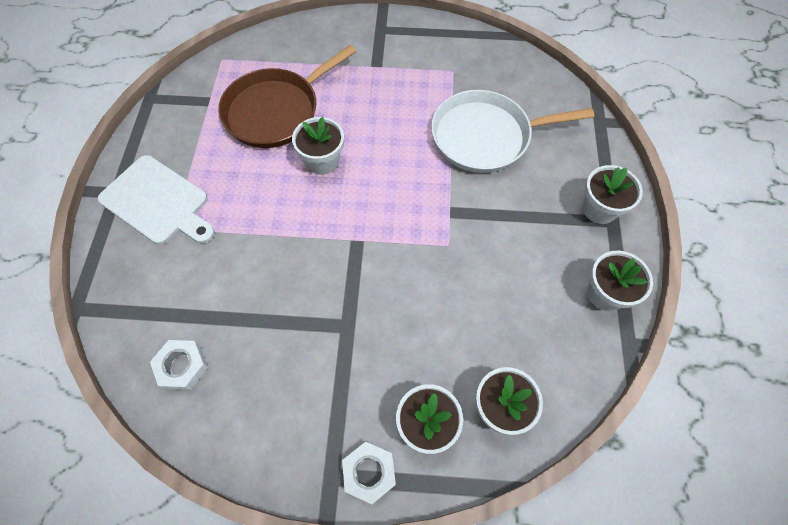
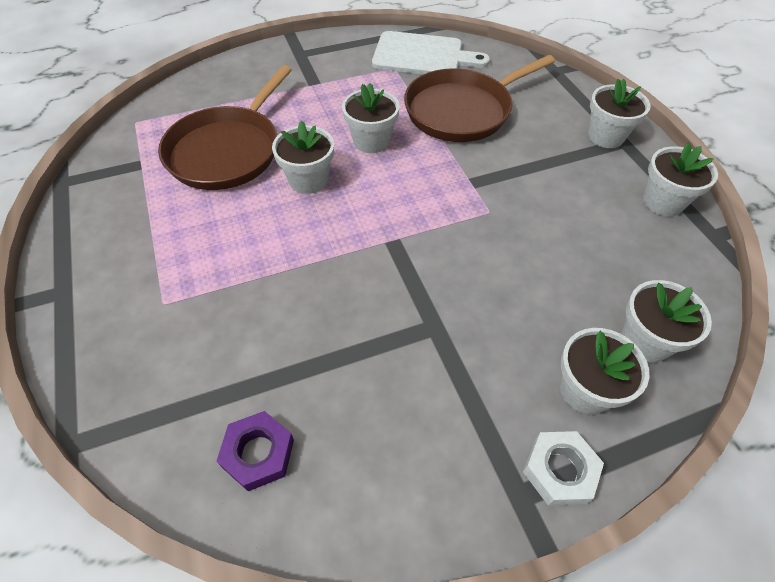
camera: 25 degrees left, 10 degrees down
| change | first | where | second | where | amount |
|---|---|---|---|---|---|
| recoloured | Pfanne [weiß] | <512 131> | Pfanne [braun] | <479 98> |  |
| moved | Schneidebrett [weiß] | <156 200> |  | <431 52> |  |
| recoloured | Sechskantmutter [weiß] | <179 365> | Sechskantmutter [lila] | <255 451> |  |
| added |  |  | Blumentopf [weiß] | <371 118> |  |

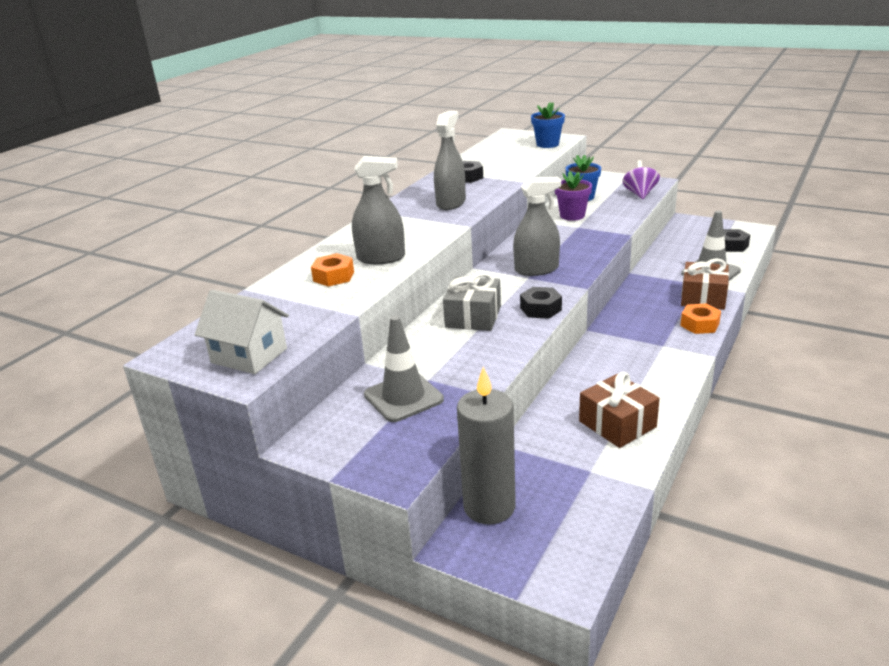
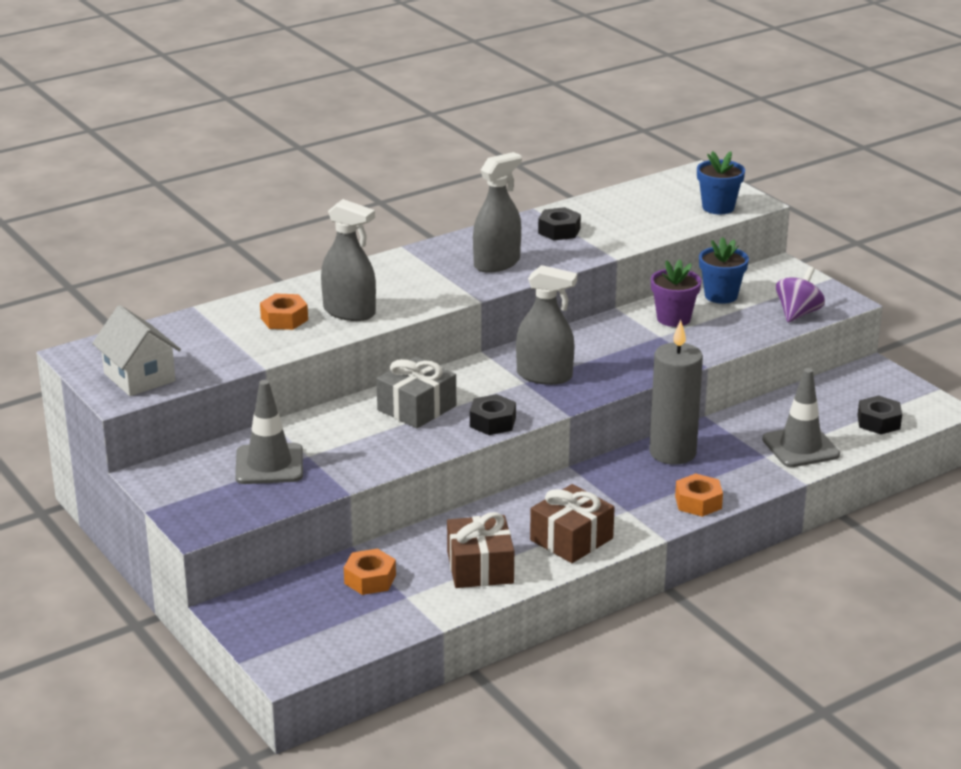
camera: 25 degrees right, 0 degrees up
| change | first | where | second | where | amount |
|---|---|---|---|---|---|
| moved | Geschenk [braun] | <705 284> |  | <572 523> |  |
| moved | Kerze [grau] | <486 445> |  | <676 392> |  |
| added |  |  | Sechskantmutter [orange] | <370 572> |  |

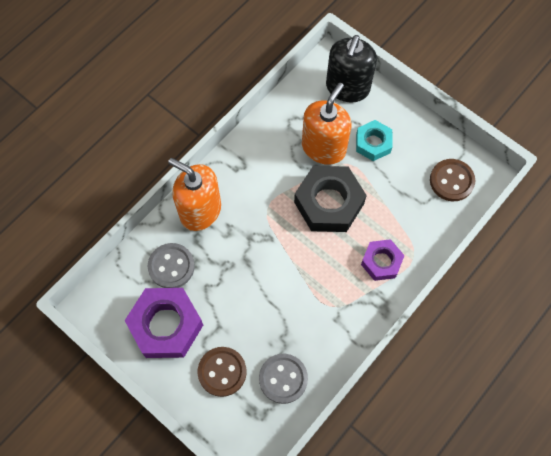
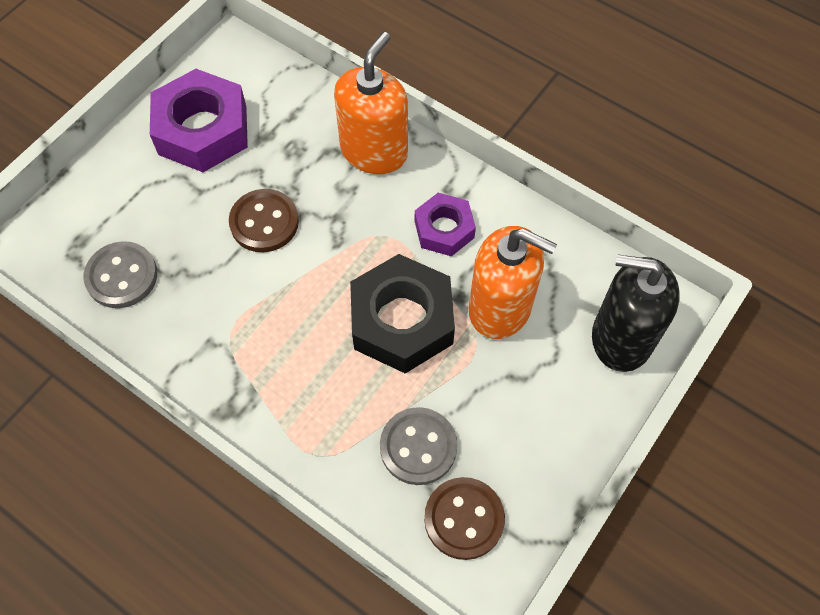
camera: 85 degrees right, 5 degrees down
| change | first | where | second | where | amount |
|---|---|---|---|---|---|
| removed | Sechskantmutter [türkis] | <374 140> |  |  |  |
| moved | Sechskantmutter [lila] | <383 260> |  | <445 225> |  |
| moved | Knopf [grau] | <171 265> |  | <418 446> |  |
| moved | Knopf [braun] | <222 372> |  | <264 220> |  |

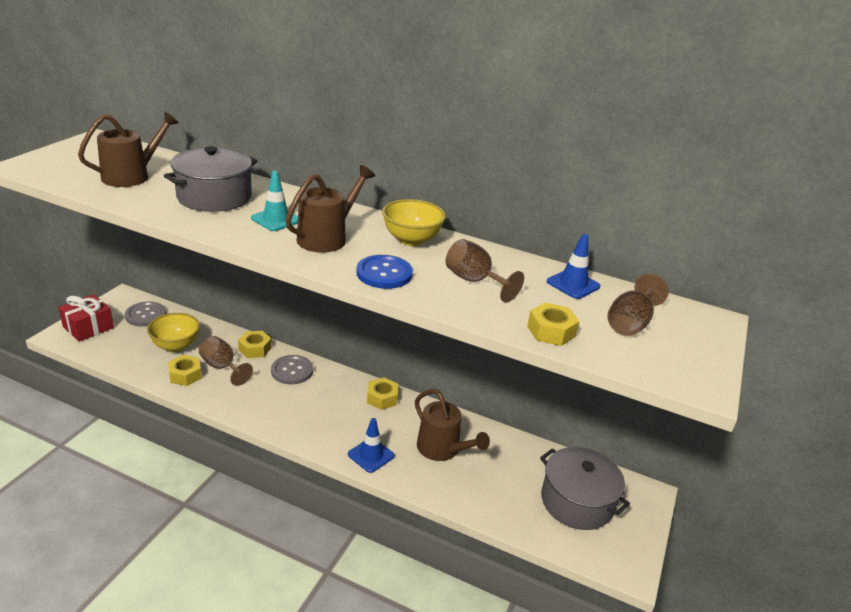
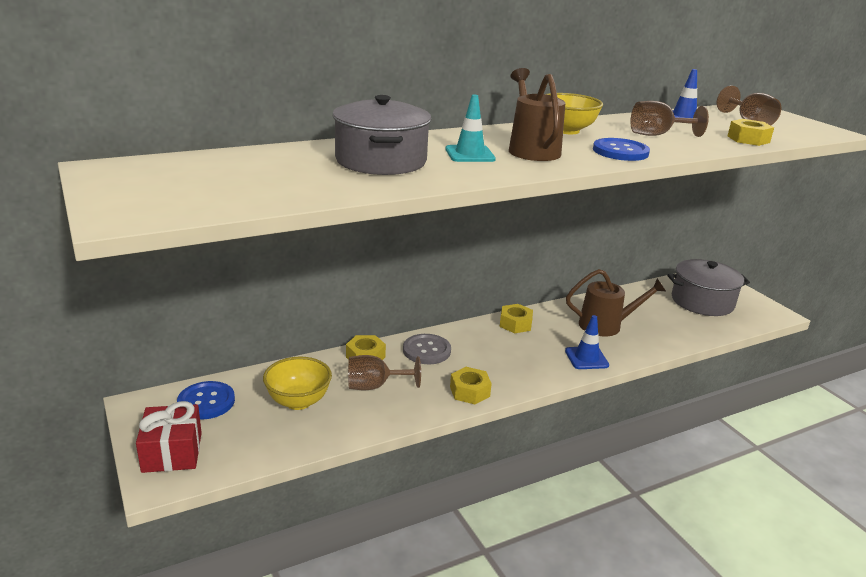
camera: 50 degrees left, 5 degrees down
| change | first | where | second | where | amount |
|---|---|---|---|---|---|
| removed | Gießkanne [braun] | <128 149> |  |  |  |
| recoloured | Knopf [grau] | <145 314> | Knopf [blau] | <206 400> |  |
| moved | Sechskantmutter [gelb] | <185 370> |  | <471 385> |  |

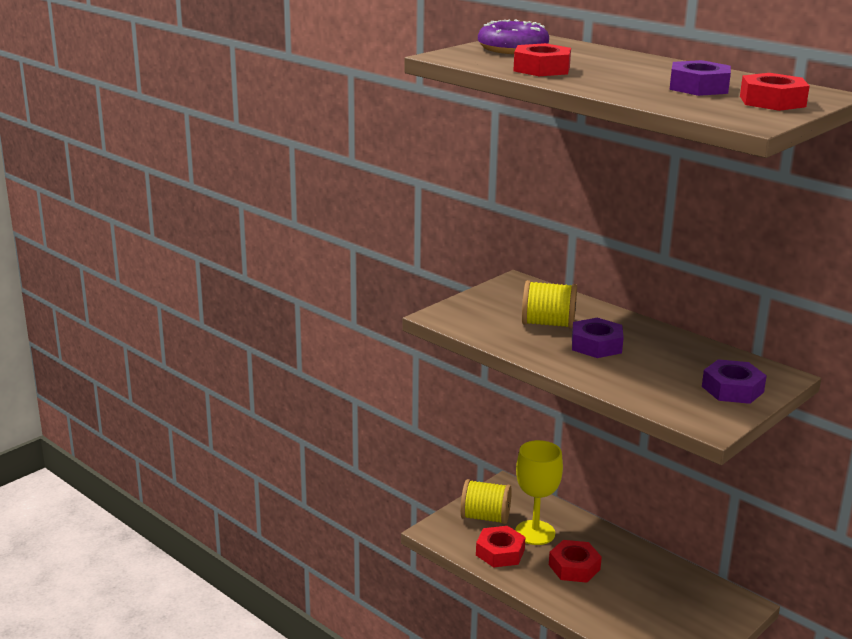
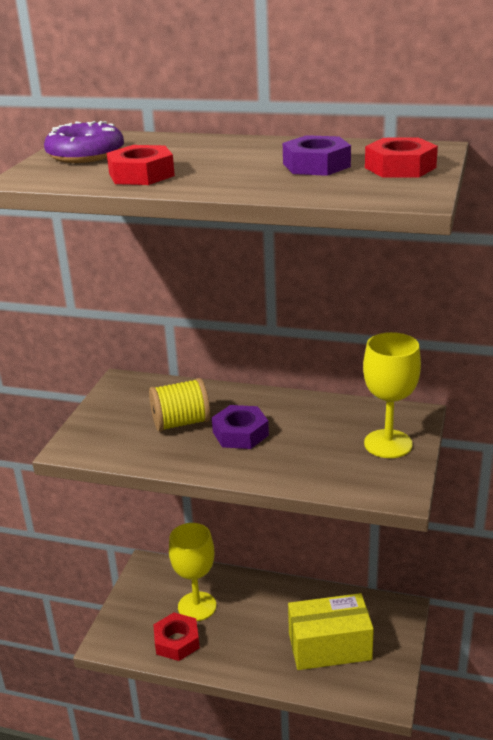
camera: 25 degrees left, 5 degrees up
| change | first | where | second | where | amount |
|---|---|---|---|---|---|
| replaced | Sechskantmutter [lila] | <734 381> | Kelch [gelb] | <392 395> |  |
| removed | Garnrolle [gelb] | <486 501> |  |  |  |
| removed | Sechskantmutter [rot] | <575 561> |  |  |  |
| added |  |  | Schachtel [gelb] | <331 631> |  |

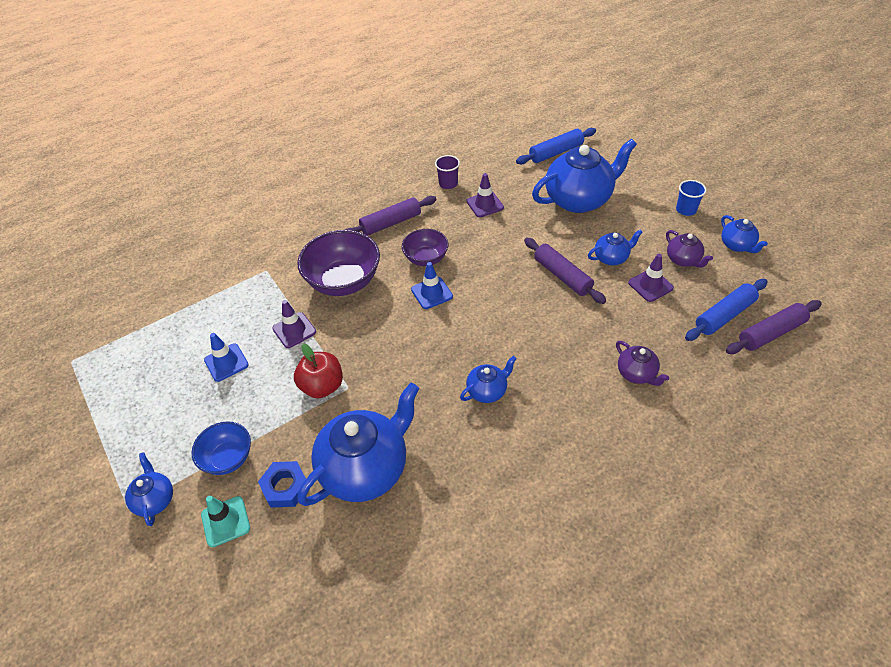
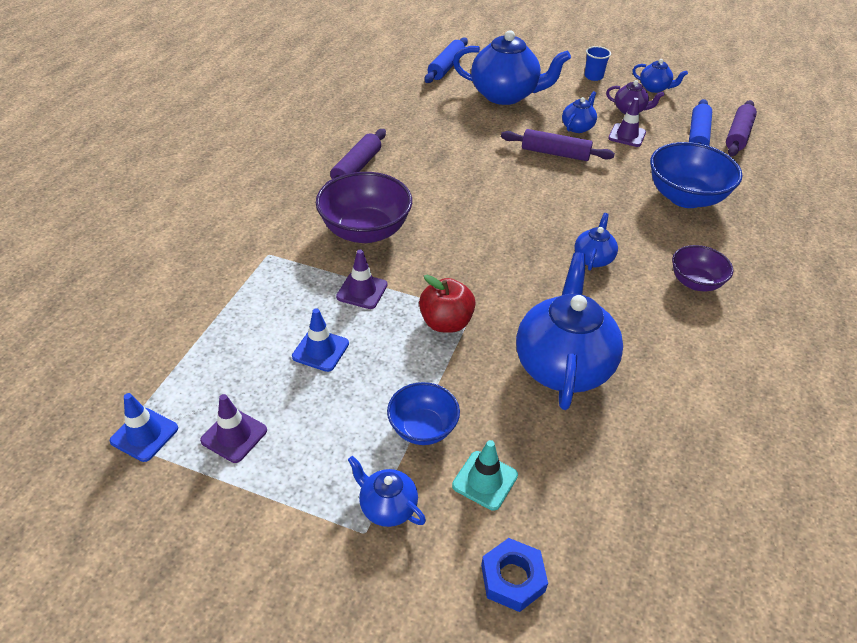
camera: 40 degrees left, 5 degrees down
| change | first | where | second | where | amount |
|---|---|---|---|---|---|
| turned | Teekanne [blau] | <584 175> |  | <512 67> | 75 degrees clockwise |
| removed | Becher [lila] | <447 172> |  |  |  |
| moved | Leitkegel [lila] | <485 195> |  | <233 428> |  |
| moved | Schüssel [lila] | <425 247> |  | <702 268> |  |
| moved | Leitkegel [blau] | <432 285> |  | <144 427> |  |
| replaced | Teekanne [lila] | <642 363> | Schüssel [blau] | <696 175> |  |
| moved | Sechskantmutter [blau] | <282 484> |  | <514 575> |  |

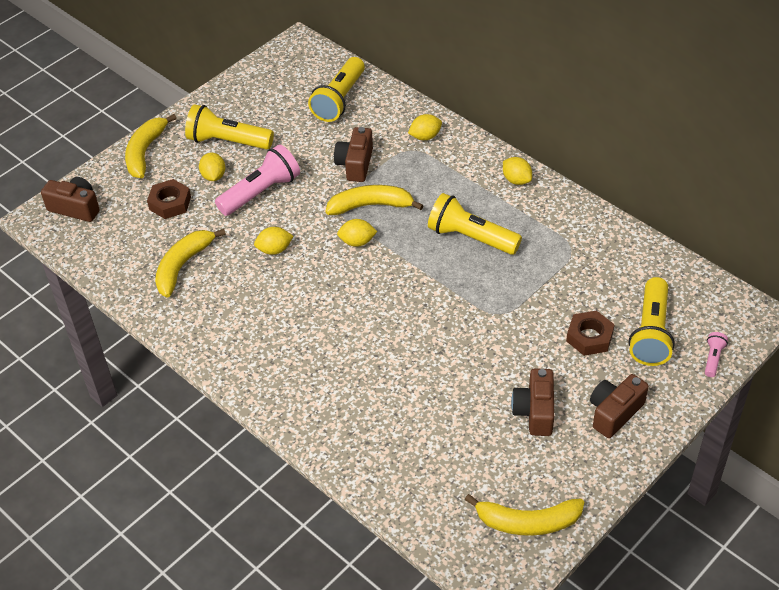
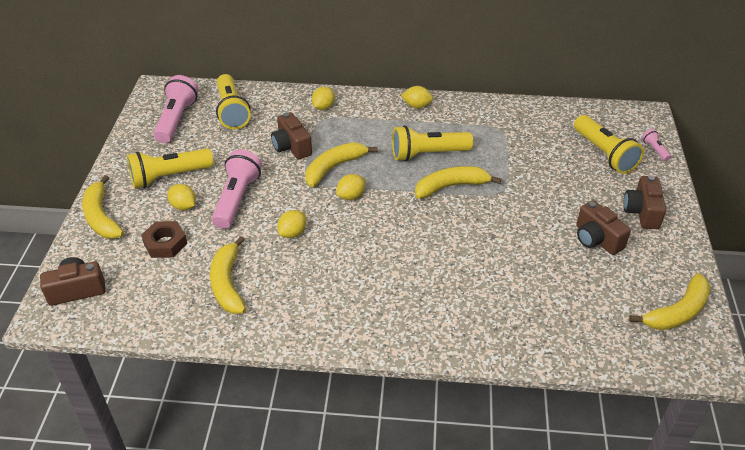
camera: 40 degrees left, 5 degrees down
| change | first | where | second | where | amount |
|---|---|---|---|---|---|
| removed | Sechskantmutter [braun] | <590 333> |  |  |  |
| added |  |  | Taschenlampe [rosa] | <176 109> |  |
| added |  |  | Banane [gelb] | <458 182> |  |

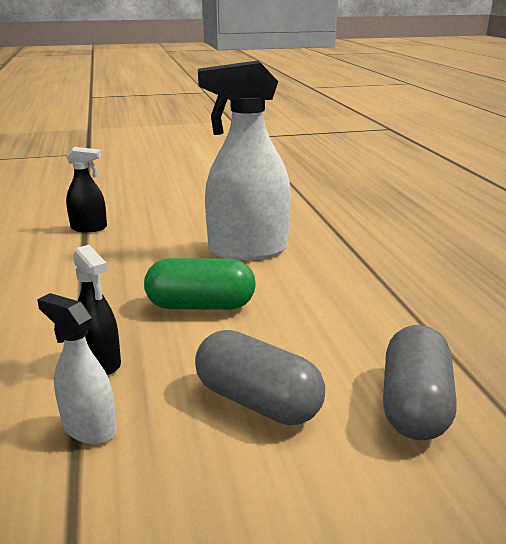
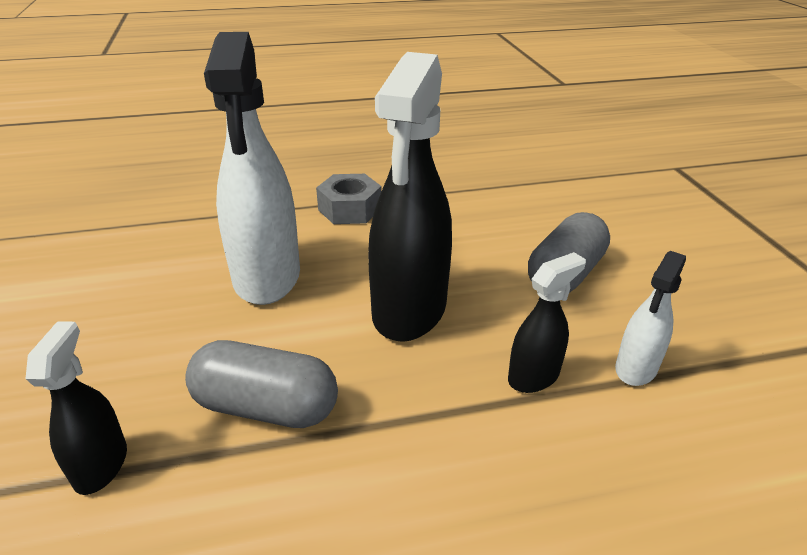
camera: 90 degrees left, 10 degrees up
| change | first | where | second | where | amount |
|---|---|---|---|---|---|
| replaced | Kapsel [grün] | <200 284> | Sprühflasche [schwarz] | <410 197> |  |
| moved | Kapsel [grau] | <420 382> |  | <261 384> |  |
| added |  |  | Sechskantmutter [grau] | <349 199> |  |

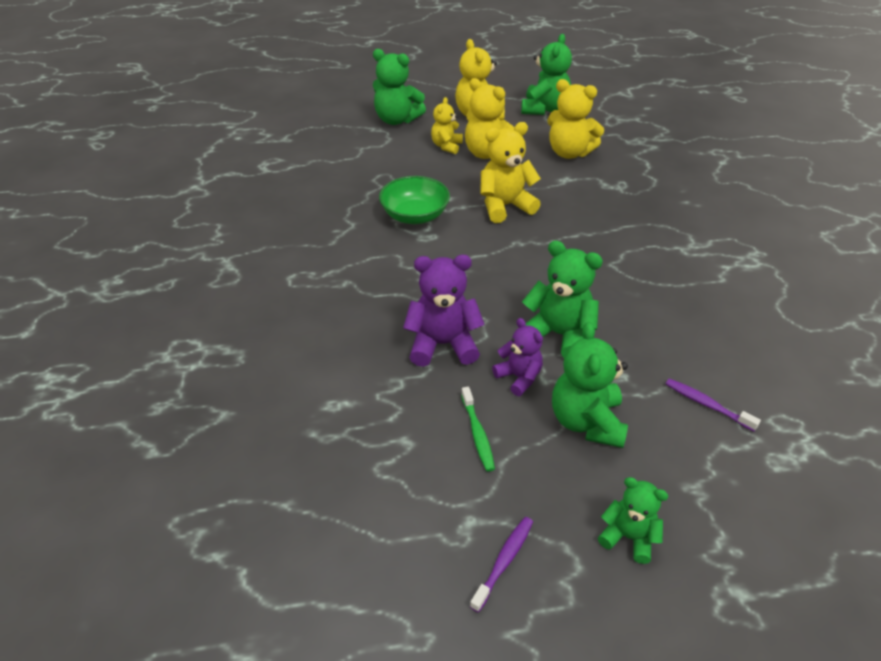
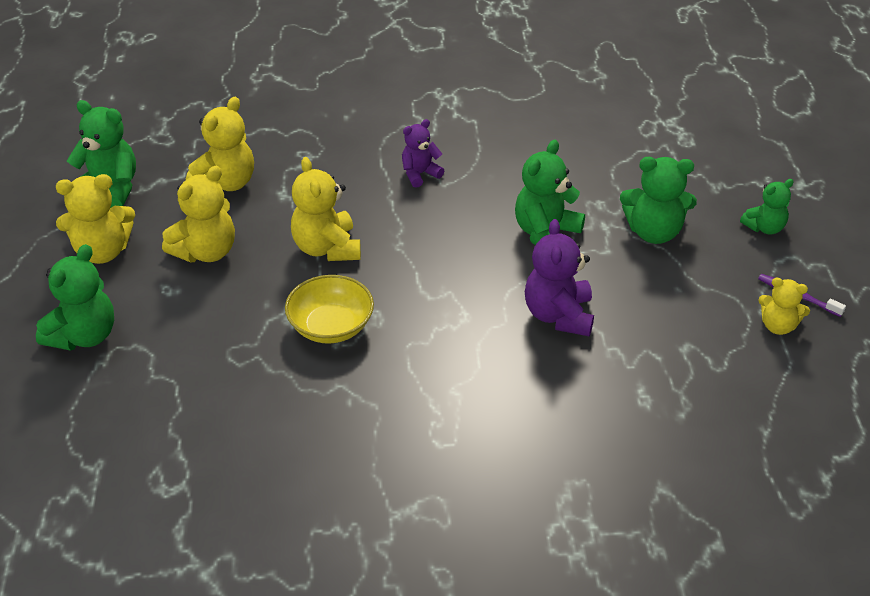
camera: 85 degrees left, 0 degrees up
| change | first | where | second | where | amount |
|---|---|---|---|---|---|
| moved | Teddybär [gelb] | <447 125> |  | <784 306> |  |
| recoloured | Schüssel [grün] | <414 200> | Schüssel [gelb] | <329 309> |  |
| moved | Teddybär [lila] | <517 357> |  | <423 153> |  |
| removed | Zahnbürste [lila] | <713 405> |  |  |  |
| removed | Zahnbürste [grün] | <478 429> |  |  |  |
| turned | Teddybär [grün] | <633 520> |  | <767 207> | 150 degrees counterclockwise |

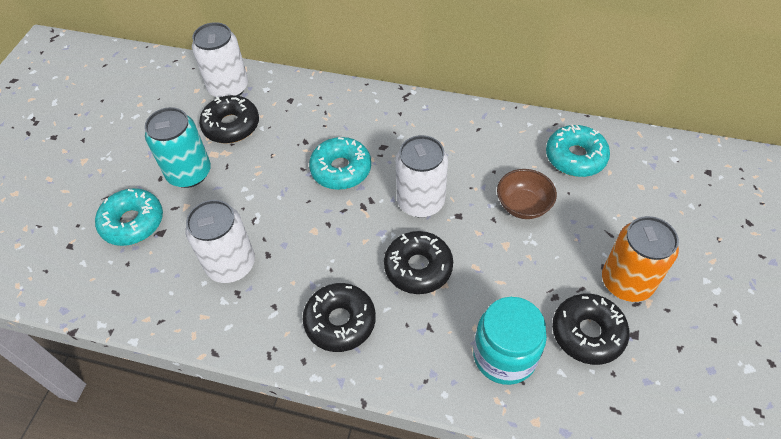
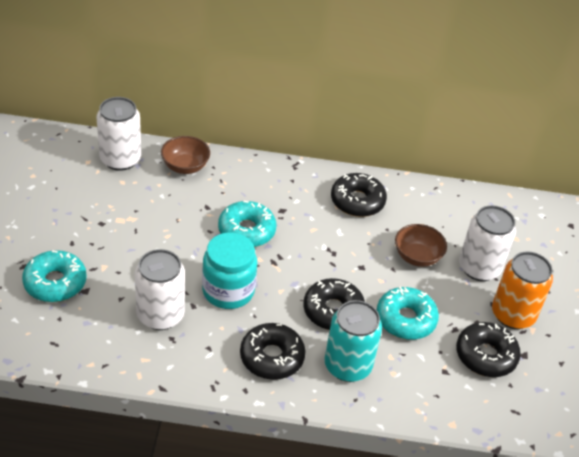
camera: 15 degrees left, 10 degrees down
| change | first | where | second | where | amount |
|---|---|---|---|---|---|
| moved | Donut [schwarz] | <229 119> |  | <359 195> |  |
| moved | Dose [türkis] | <178 147> |  | <353 341> |  |
| moved | Donut [türkis] | <578 150> |  | <408 313> |  |
| moved | Dose [weiß] | <422 176> |  | <487 243> |  |
| moved | Einmachglas [türkis] | <510 341> |  | <229 270> |  |
| added |  |  | Schüssel [braun] | <185 155> |  |

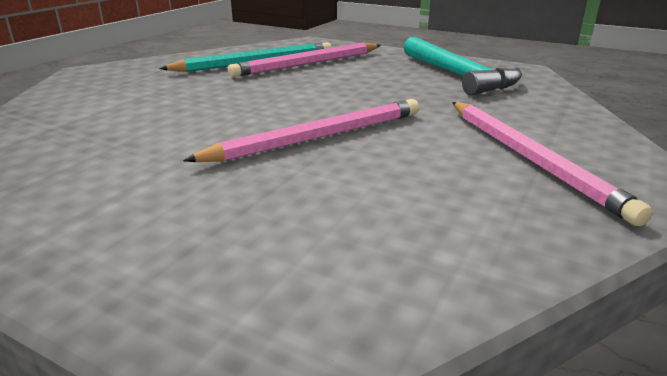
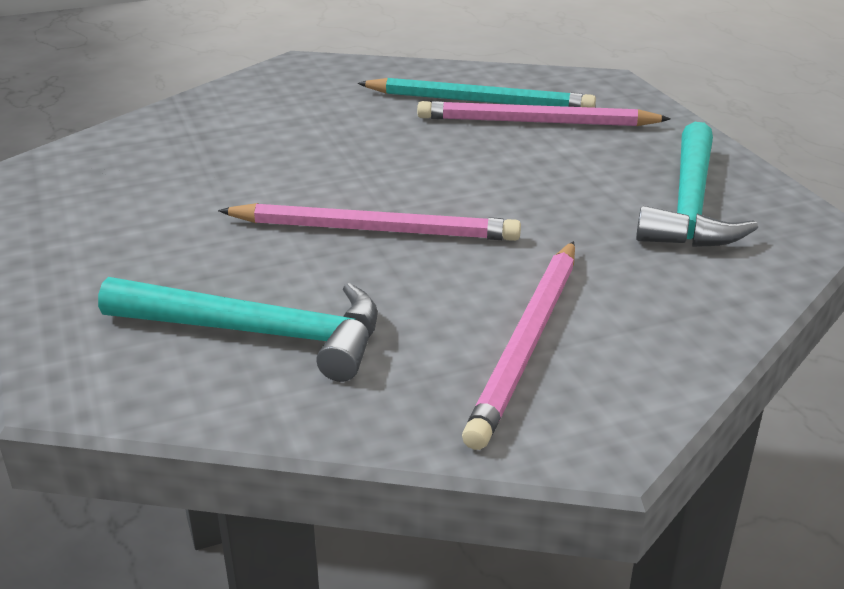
camera: 40 degrees right, 5 degrees up
| change | first | where | second | where | amount |
|---|---|---|---|---|---|
| added |  |  | Hammer [türkis] | <238 329> |  |

